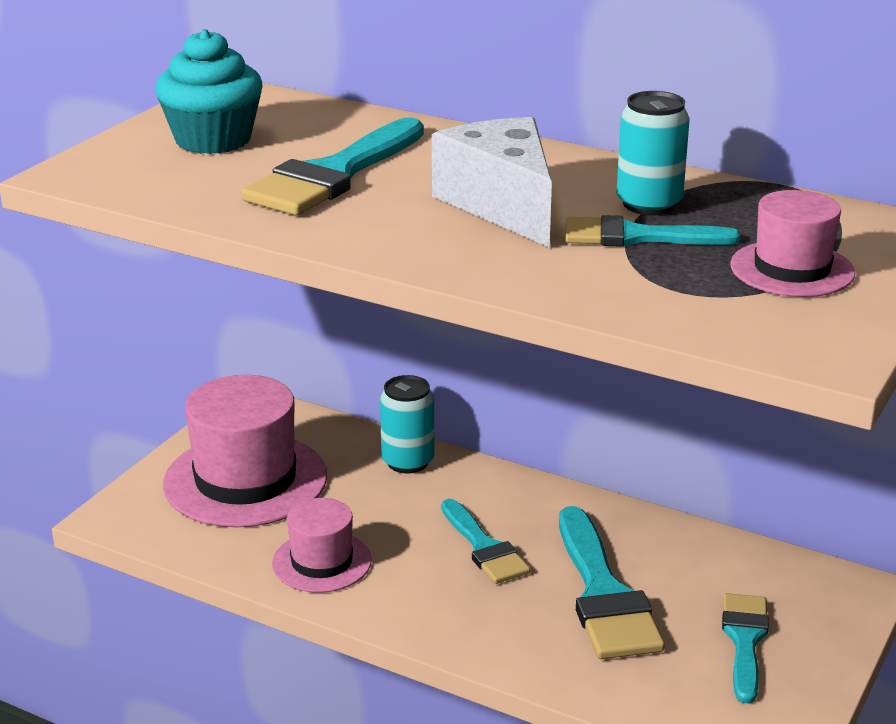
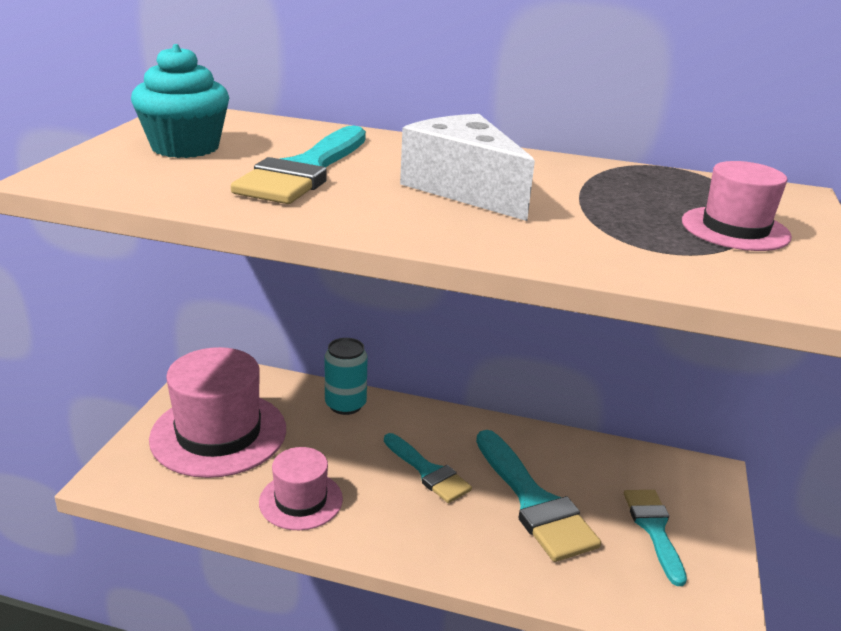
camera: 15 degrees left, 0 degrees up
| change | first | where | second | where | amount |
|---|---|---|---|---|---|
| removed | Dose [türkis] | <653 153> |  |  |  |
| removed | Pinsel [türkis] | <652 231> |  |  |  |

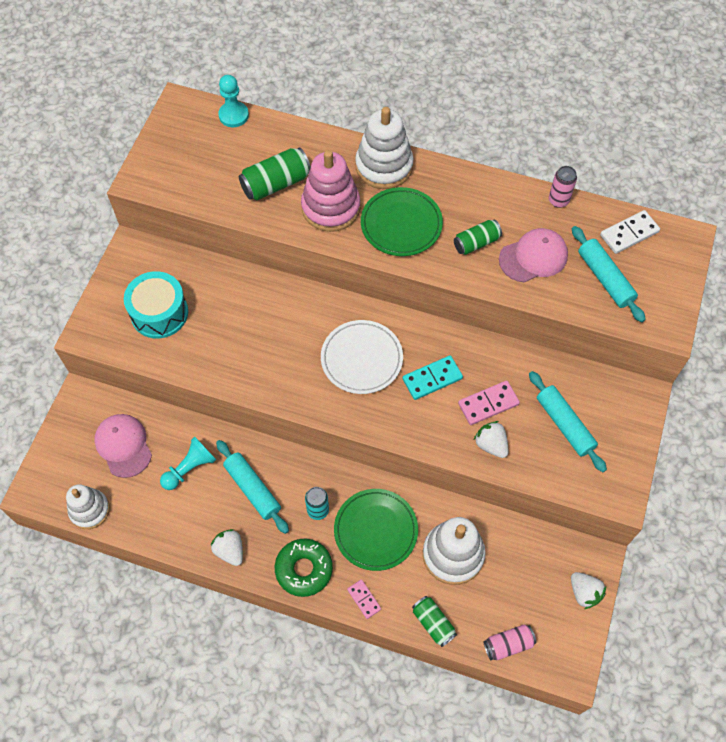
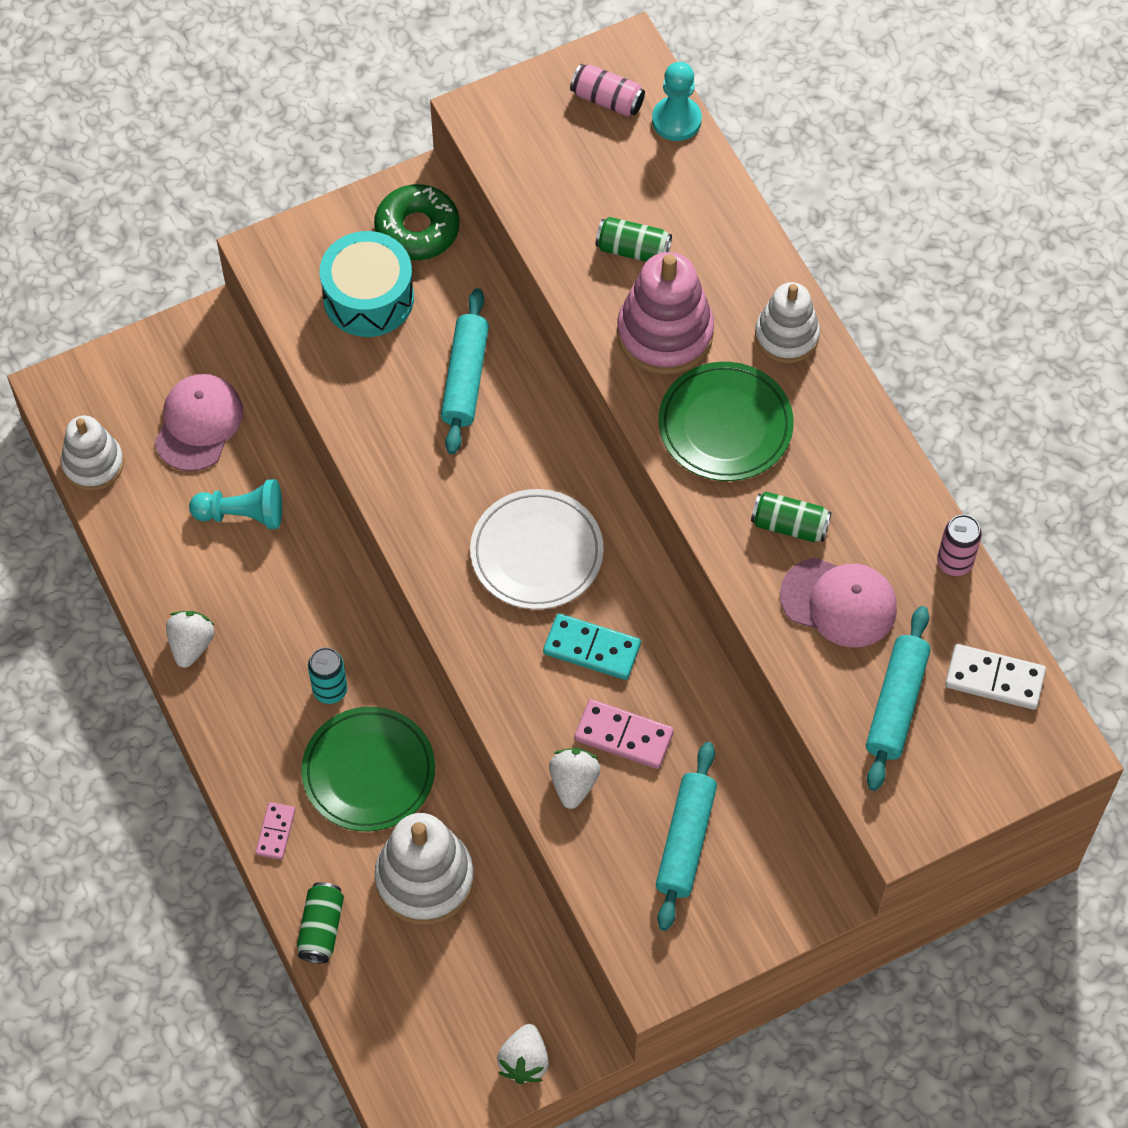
camera: 45 degrees right, 0 degrees up
| change | first | where | second | where | amount |
|---|---|---|---|---|---|
| resized | Stapelspielzeug [weiß] | <384 148> |  | <787 322> | x0.67 |
| resized | Dose [grün] | <275 173> |  | <633 239> | x0.65 |
| moved | Nudelholz [türkis] | <252 487> |  | <465 371> |  |
| moved | Donut [grün] | <304 568> |  | <416 222> |  |
| moved | Dose [rosa] | <510 642> |  | <607 90> |  |

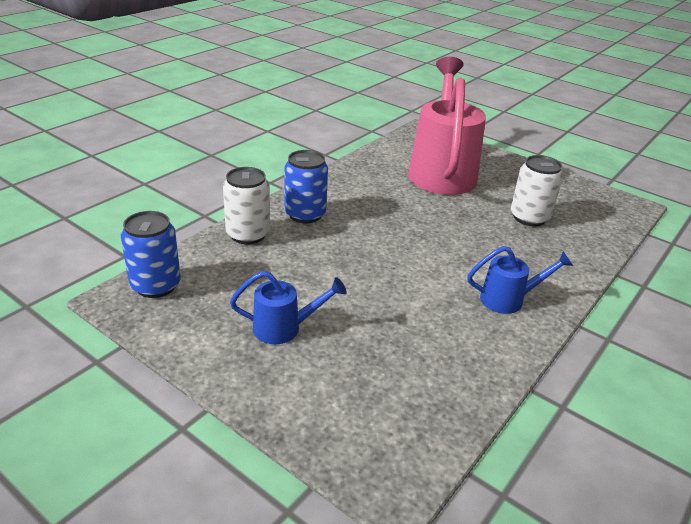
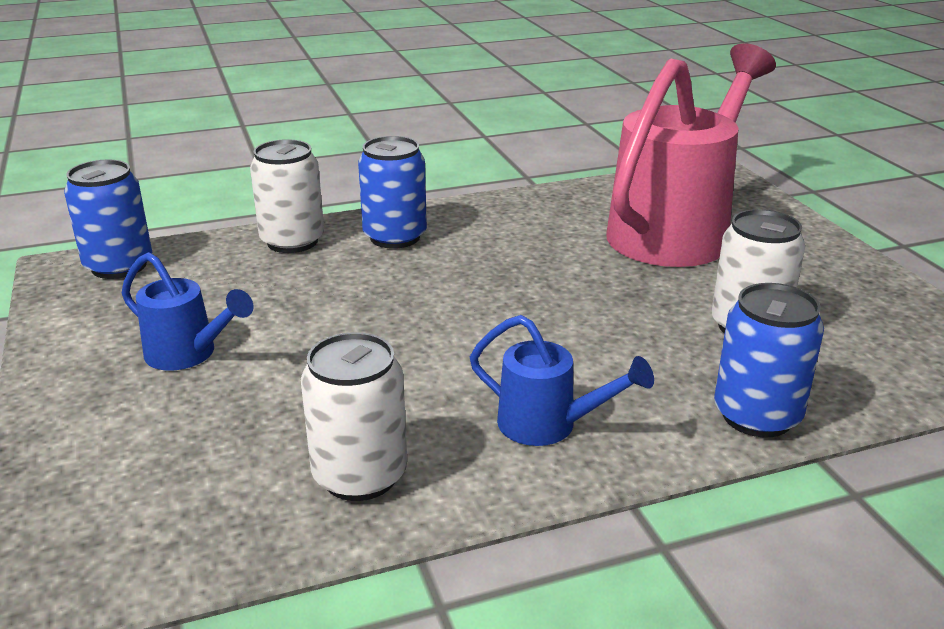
camera: 35 degrees right, 5 degrees down
| change | first | where | second | where | amount |
|---|---|---|---|---|---|
| added |  |  | Dose [blau] | <769 360> |  |
| added |  |  | Dose [weiß] | <354 416> |  |

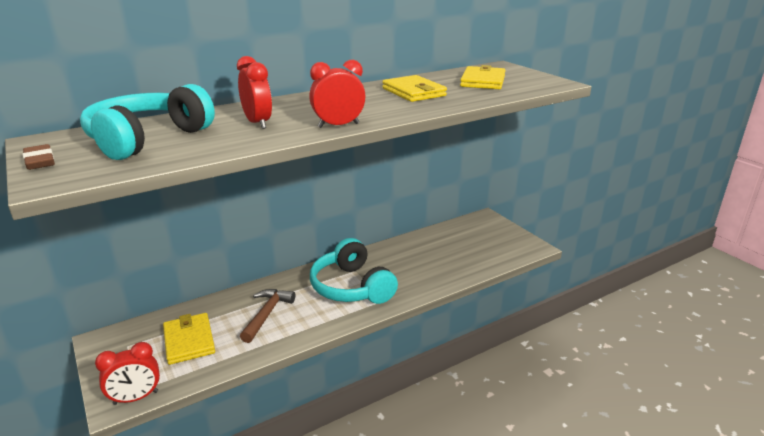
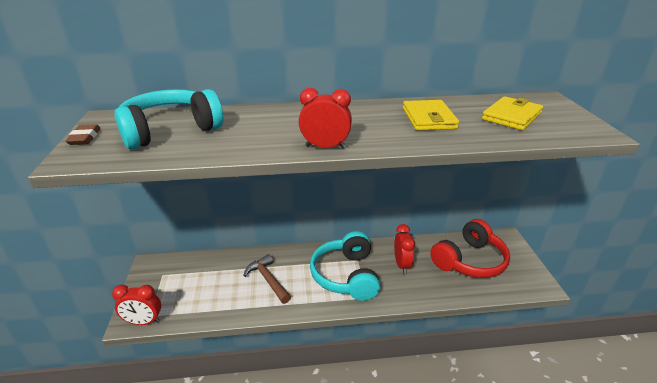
camera: 25 degrees right, 5 degrees up
| change | first | where | second | where | amount |
|---|---|---|---|---|---|
| moved | Wecker [rot] | <254 92> |  | <404 249> |  |
| turned | Hammer [braun] | <267 316> |  | <267 279> | 75 degrees counterclockwise |
| removed | Geldbörse [gelb] | <189 339> |  |  |  |
| added |  |  | Kopfhörer [rot] | <470 248> |  |

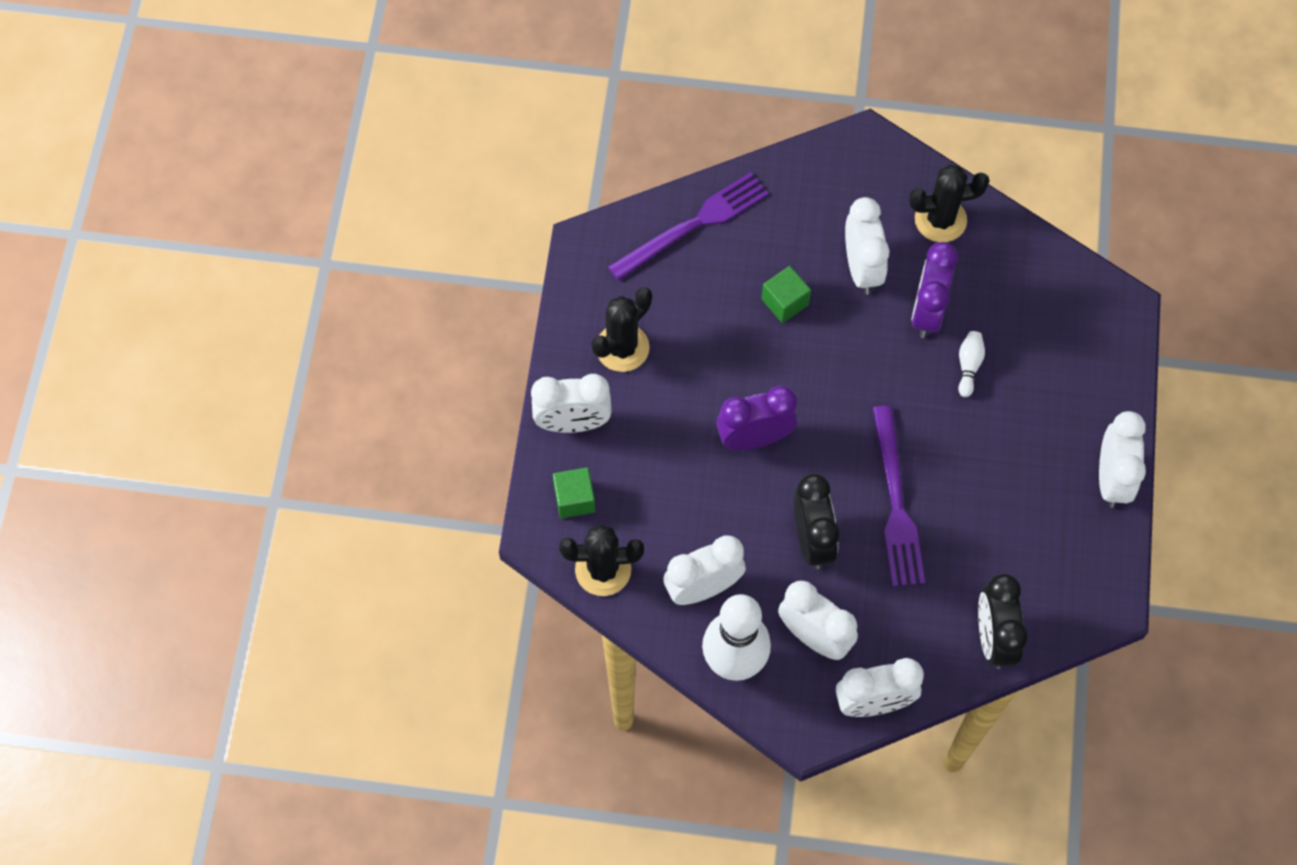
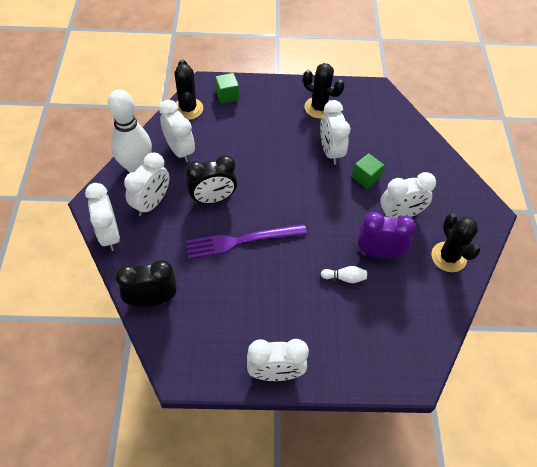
camera: 80 degrees right, 10 degrees down
| change | first | where | second | where | amount |
|---|---|---|---|---|---|
| removed | Gabel [lila] | <688 226> |  |  |  |
| moved | Wecker [weiß] | <571 403> |  | <335 132> |  |
| removed | Wecker [lila] | <756 417> |  |  |  |

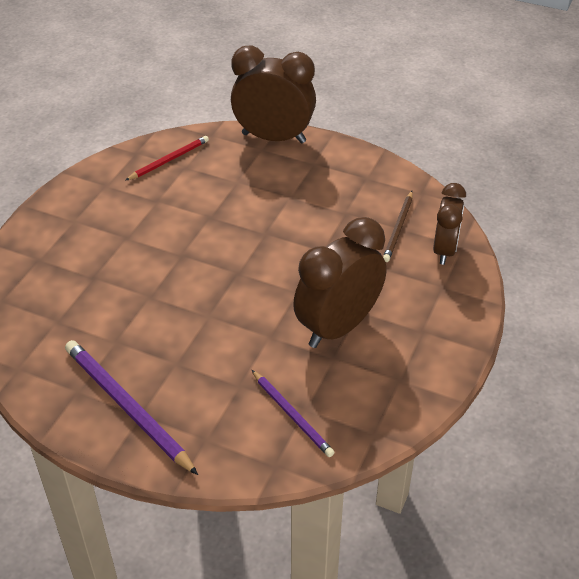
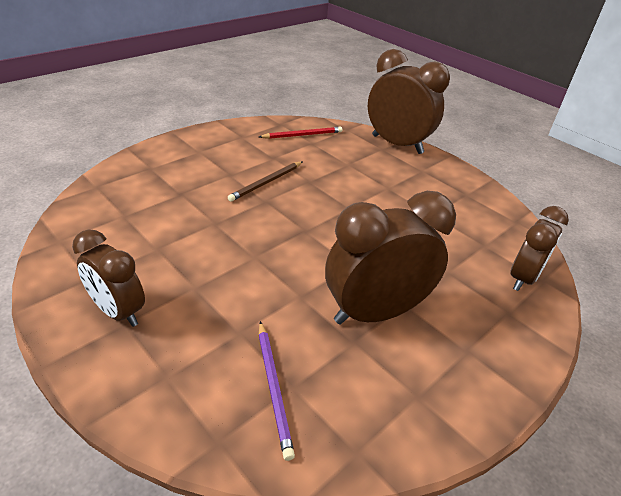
camera: 20 degrees right, 5 degrees down
| change | first | where | second | where | amount |
|---|---|---|---|---|---|
| moved | Bleistift [braun] | <398 226> |  | <265 181> |  |
| replaced | Bleistift [lila] | <131 407> | Wecker [braun] | <108 278> |  |

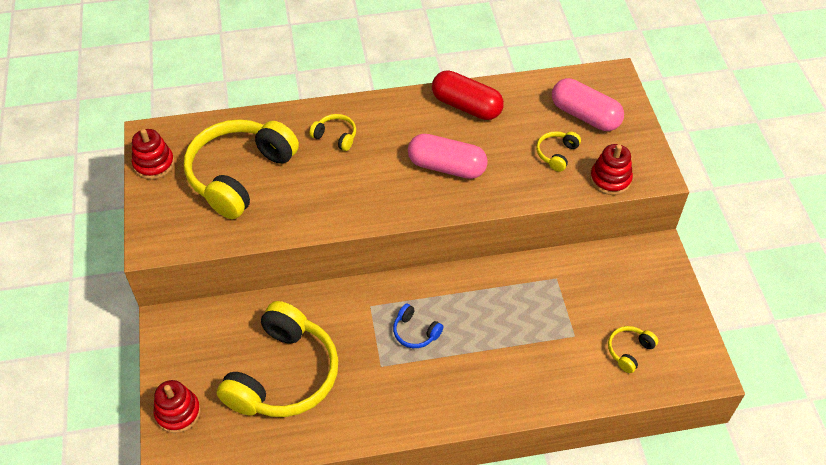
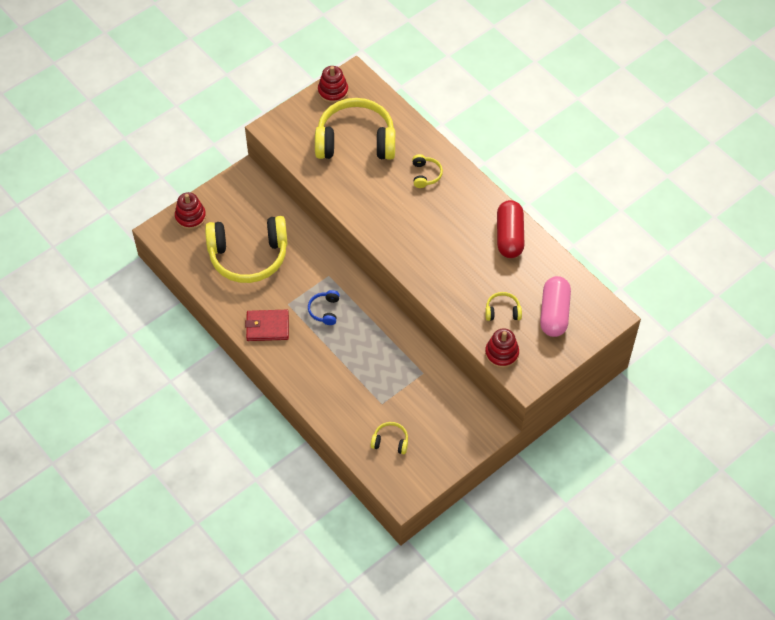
camera: 60 degrees right, 5 degrees up
| change | first | where | second | where | amount |
|---|---|---|---|---|---|
| removed | Kapsel [rosa] | <448 156> |  |  |  |
| added |  |  | Geldbörse [rot] | <267 325> |  |

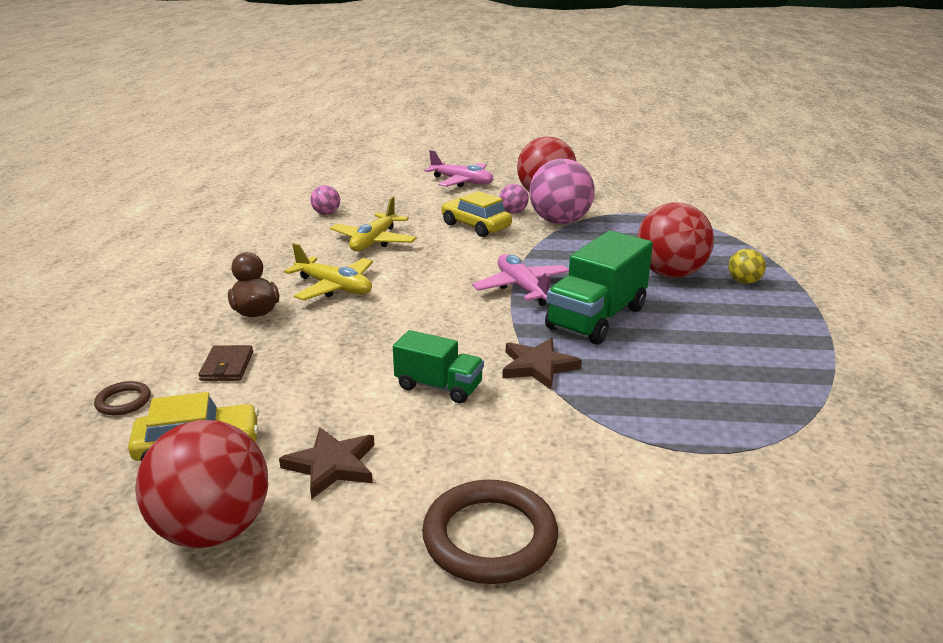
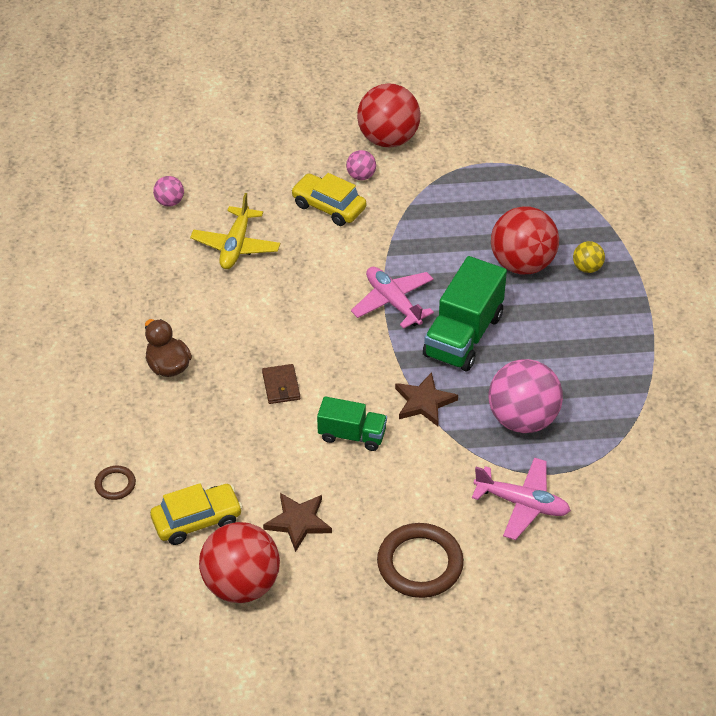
camera: 10 degrees left, 20 degrees up
| change | first | where | second | where | amount |
|---|---|---|---|---|---|
| moved | Flugzeug [rosa] | <458 168> |  | <521 499> |  |
| moved | Ball [rosa] | <562 191> |  | <525 396> |  |
| removed | Flugzeug [gelb] | <328 272> |  |  |  |
| moved | Geldbörse [braun] | <225 363> |  | <281 384> |  |

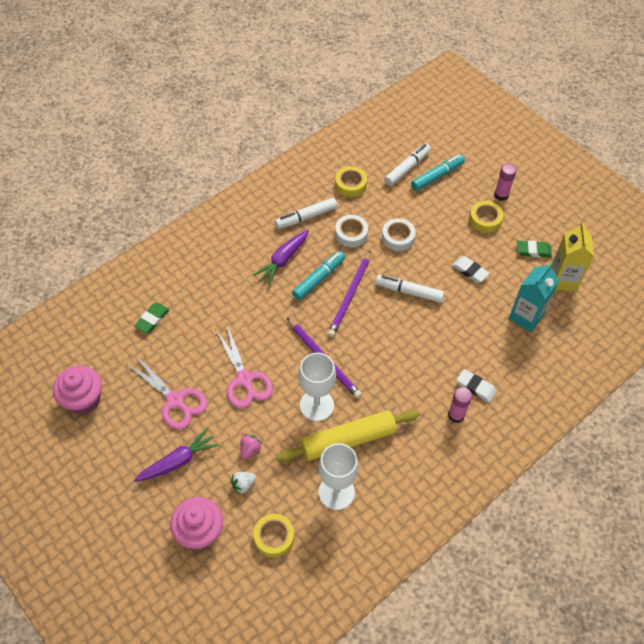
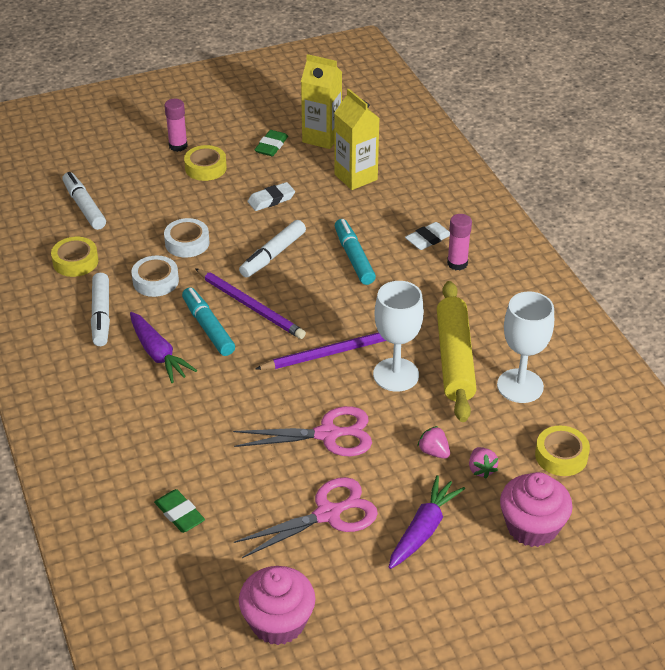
camera: 70 degrees left, 15 degrees down
| change | first | where | second | where | amount |
|---|---|---|---|---|---|
| moved | Filzstift [türkis] | <438 172> |  | <355 252> |  |
| recoloured | Getränkekarton [türkis] | <534 297> | Getränkekarton [gelb] | <356 139> |  |
| turned | Karotte [lila] | <176 455> |  | <427 522> | 45 degrees clockwise |
| recoloured | Erdbeere [weiß] | <243 483> | Erdbeere [rosa] | <483 463> |  |

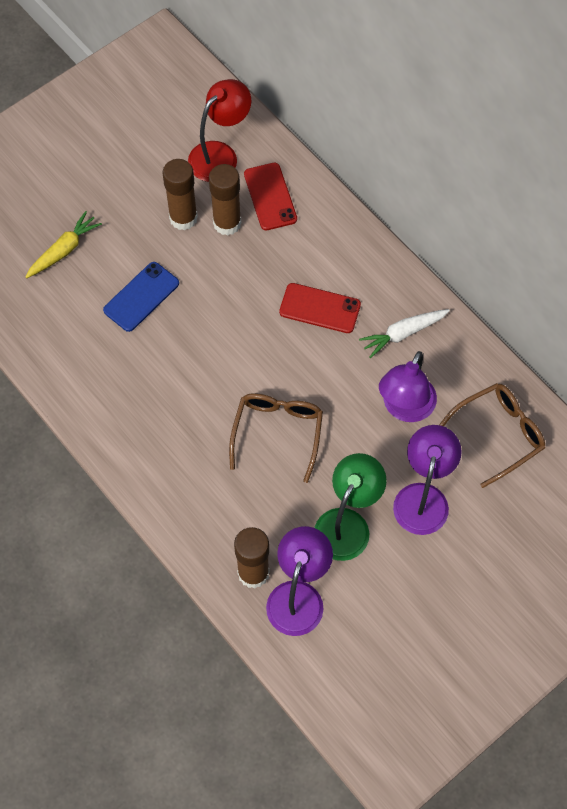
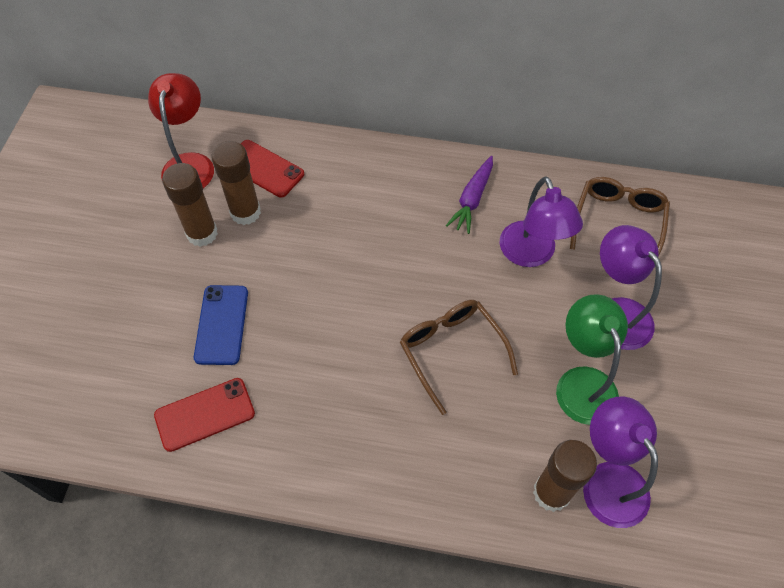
camera: 40 degrees left, 5 degrees down
| change | first | where | second | where | amount |
|---|---|---|---|---|---|
| removed | Karotte [gelb] | <64 244> |  |  |  |
| moved | Handy [rot] | <320 308> |  | <204 415> |  |
| recoloured | Karotte [weiß] | <404 333> | Karotte [lila] | <469 195> |  |

